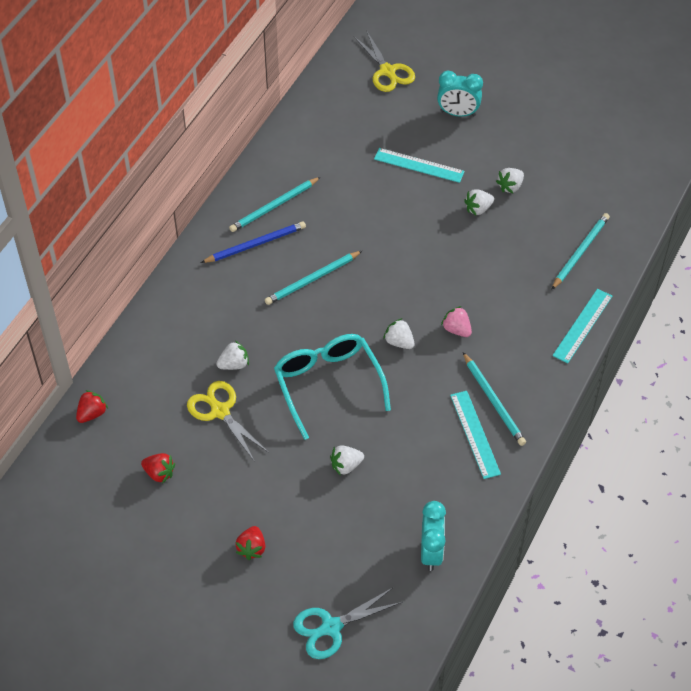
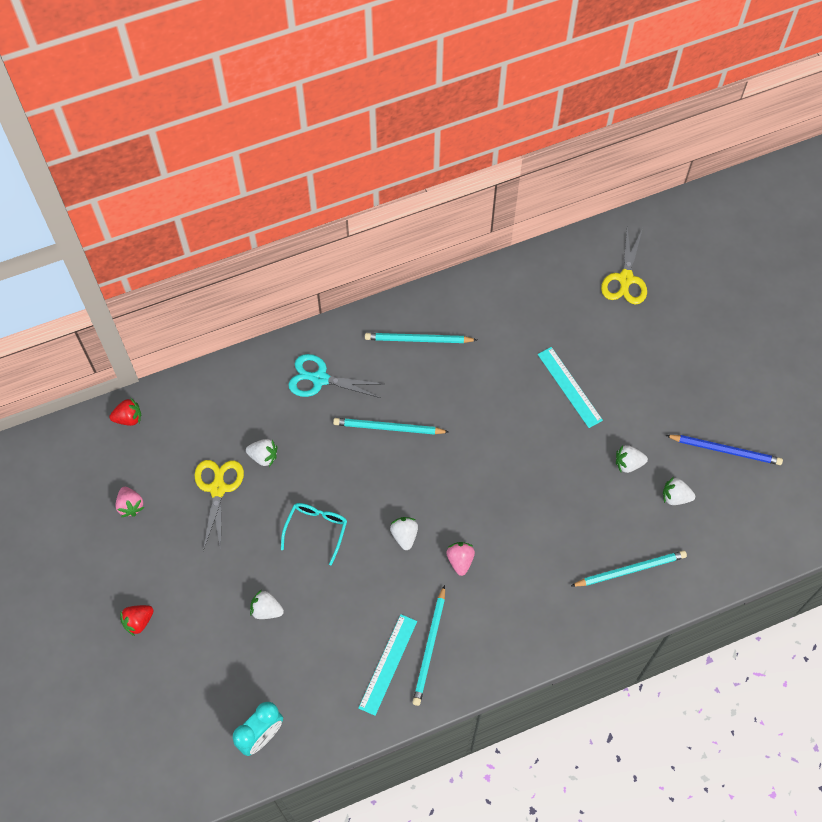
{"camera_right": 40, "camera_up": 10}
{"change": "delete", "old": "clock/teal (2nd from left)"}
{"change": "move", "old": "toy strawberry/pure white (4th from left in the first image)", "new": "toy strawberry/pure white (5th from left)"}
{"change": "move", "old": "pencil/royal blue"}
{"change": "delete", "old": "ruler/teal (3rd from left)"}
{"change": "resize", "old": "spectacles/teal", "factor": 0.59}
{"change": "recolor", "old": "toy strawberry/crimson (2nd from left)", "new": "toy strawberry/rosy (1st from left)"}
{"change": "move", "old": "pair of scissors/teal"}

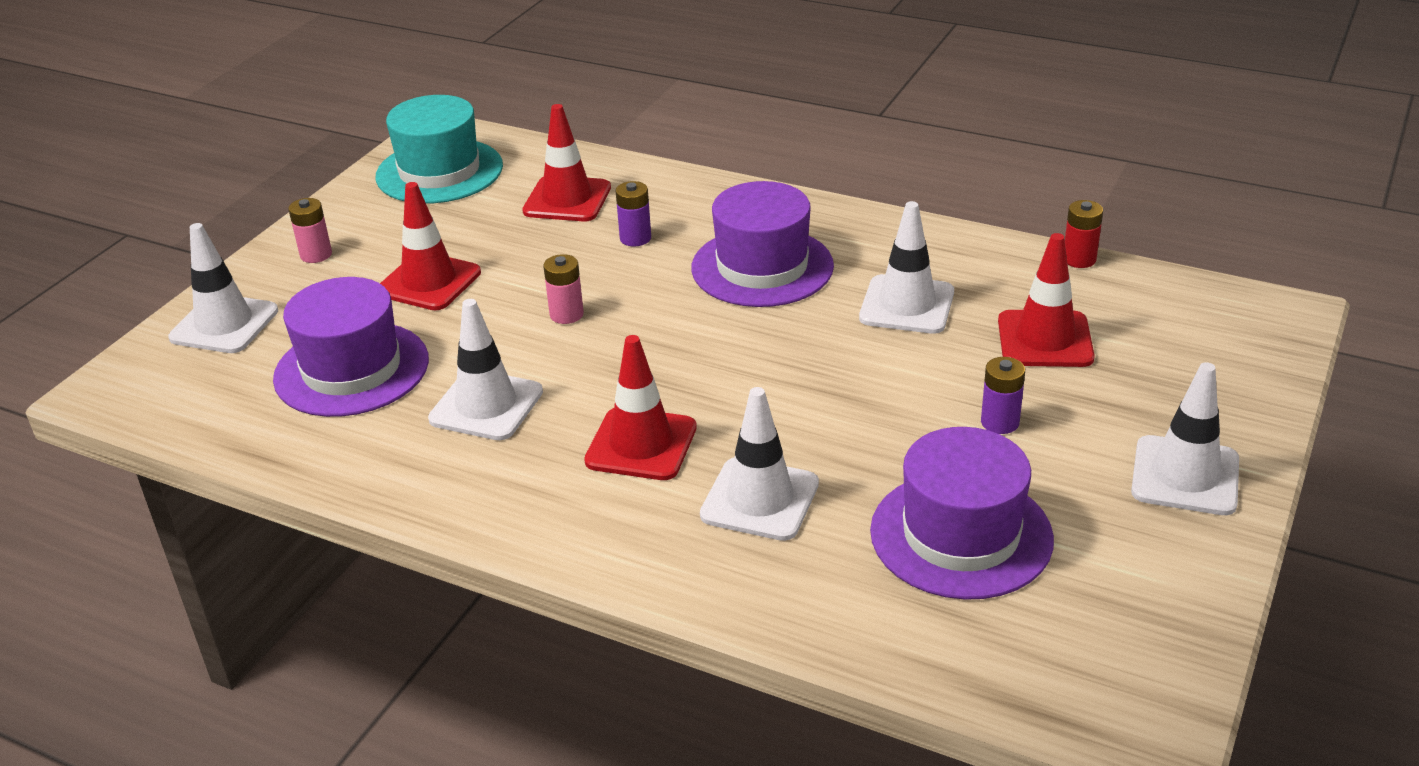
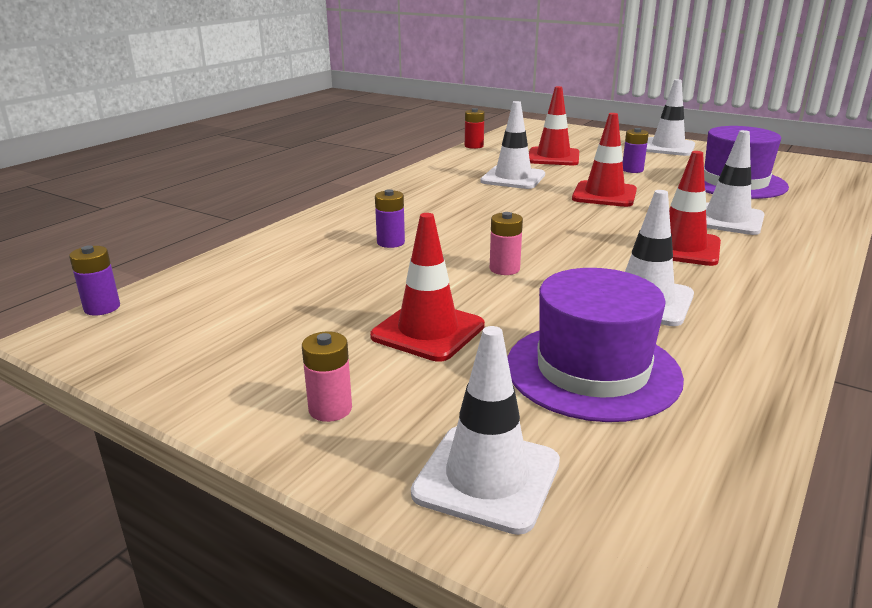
{"camera_right": -85, "camera_up": -10}
{"change": "delete", "old": "hat/teal"}
{"change": "move", "old": "road cone/crimson (2nd from left in the first image)", "new": "road cone/crimson (3rd from left)"}
{"change": "delete", "old": "hat/royal purple (2nd from left)"}
{"change": "insert", "new": "AA battery/royal purple (1st from left)"}

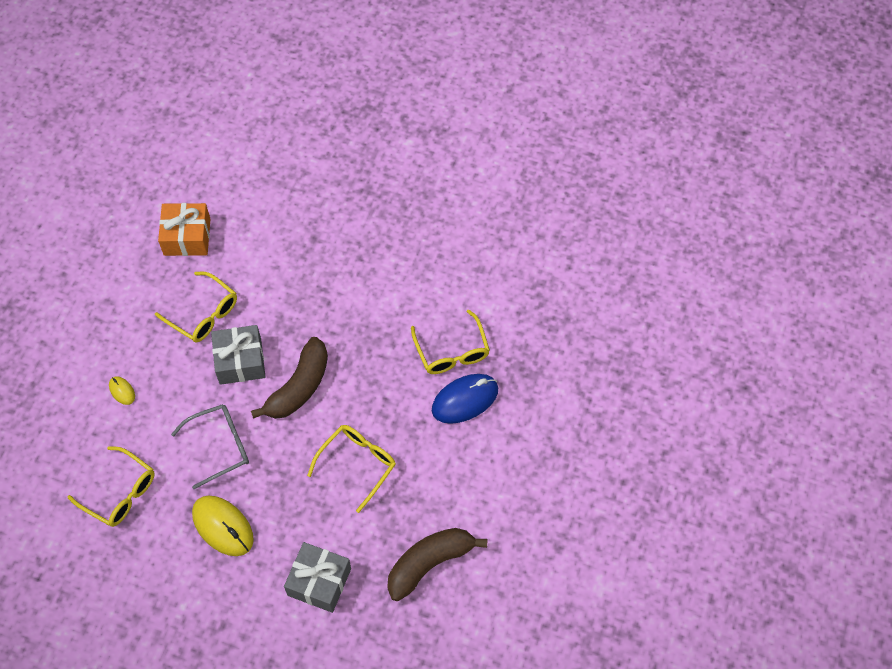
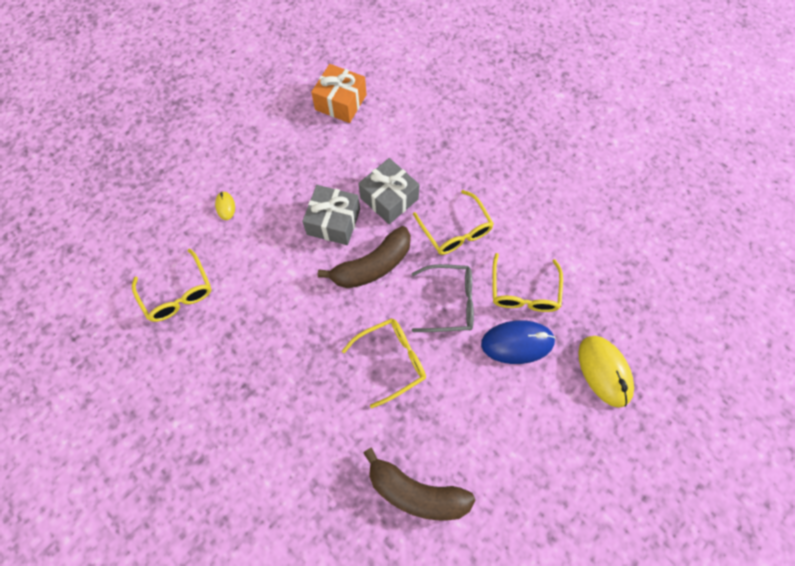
{"camera_right": 25, "camera_up": 5}
{"change": "move", "old": "spectacles/yellow (2nd from left in the first image)", "new": "spectacles/yellow (3rd from left)"}
{"change": "move", "old": "spectacles/grey"}
{"change": "move", "old": "computer mouse/yellow (2nd from left)"}
{"change": "rotate", "old": "banana/russet (2nd from left)", "degrees": -150}
{"change": "move", "old": "wrapped gift/grey (2nd from left)"}

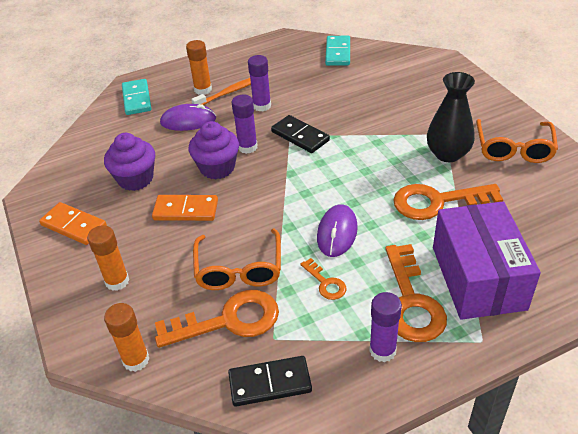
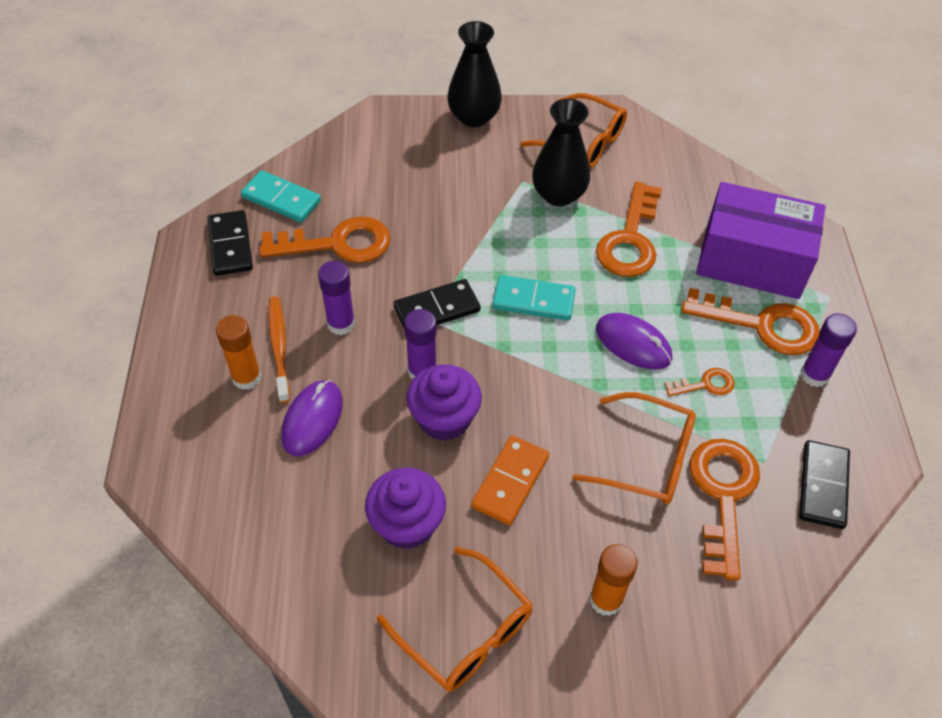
{"camera_right": -70, "camera_up": 10}
{"change": "move", "old": "domino tile/teal (1st from left in the first image)", "new": "domino tile/teal (2nd from left)"}
{"change": "replace", "old": "domino tile/bright orange (1st from left)", "new": "spectacles/bright orange (1st from left)"}
{"change": "delete", "old": "glue stick/bright orange (2nd from left)"}
{"change": "insert", "new": "vase/black (1st from left)"}
{"change": "insert", "new": "domino tile/black (1st from left)"}
{"change": "insert", "new": "key/bright orange (1st from left)"}

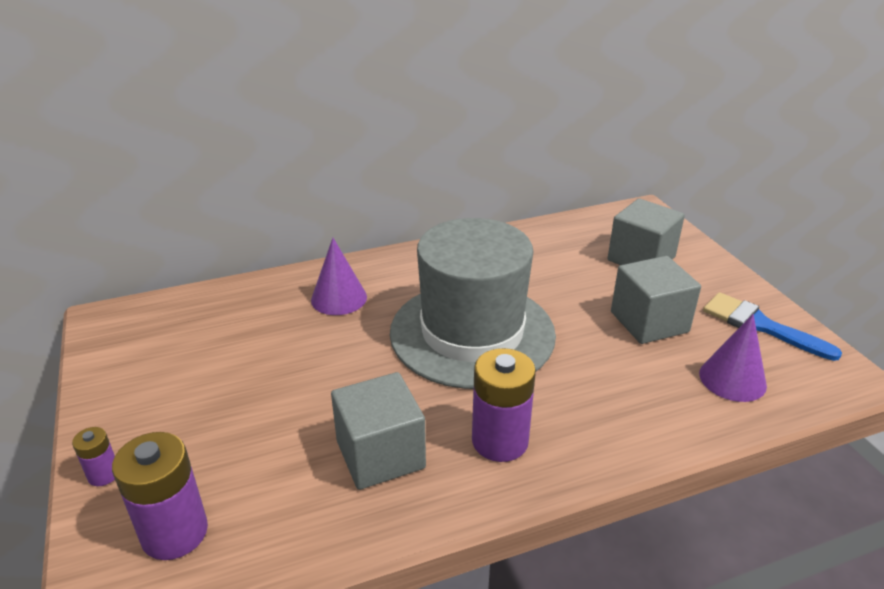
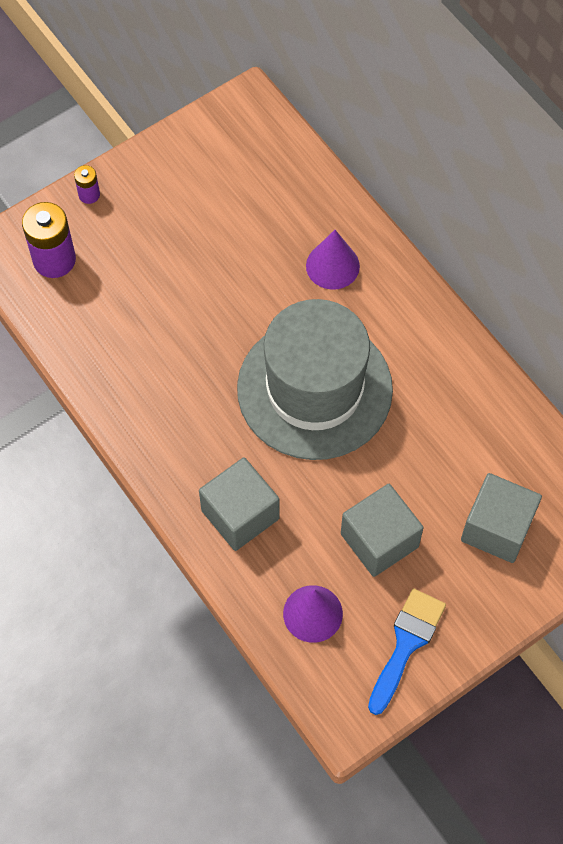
{"camera_right": 75, "camera_up": 30}
{"change": "delete", "old": "AA battery/royal purple (3rd from left)"}
{"change": "move", "old": "cube/grey (1st from left)"}

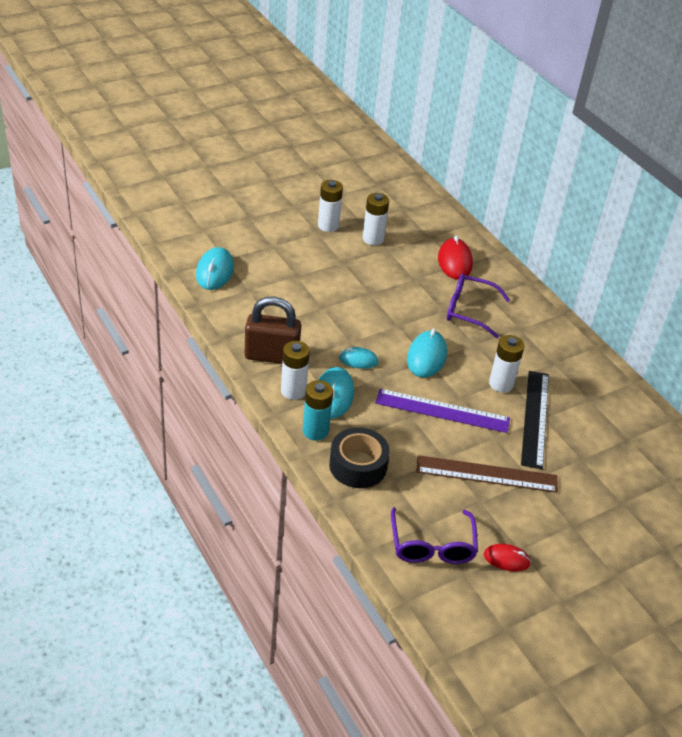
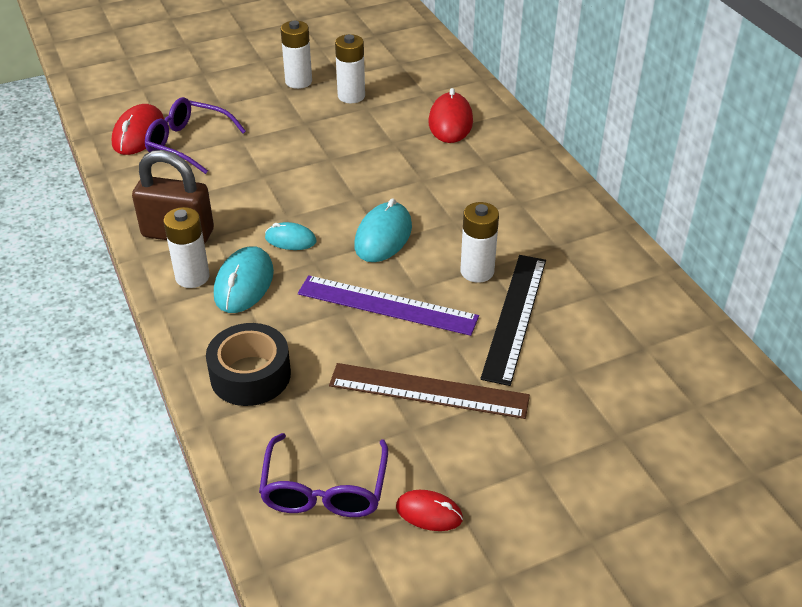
{"camera_right": 10, "camera_up": 0}
{"change": "recolor", "old": "computer mouse/teal (1st from left)", "new": "computer mouse/crimson (1st from left)"}
{"change": "move", "old": "spectacles/royal purple (2nd from left in the first image)", "new": "spectacles/royal purple (1st from left)"}
{"change": "delete", "old": "AA battery/teal"}

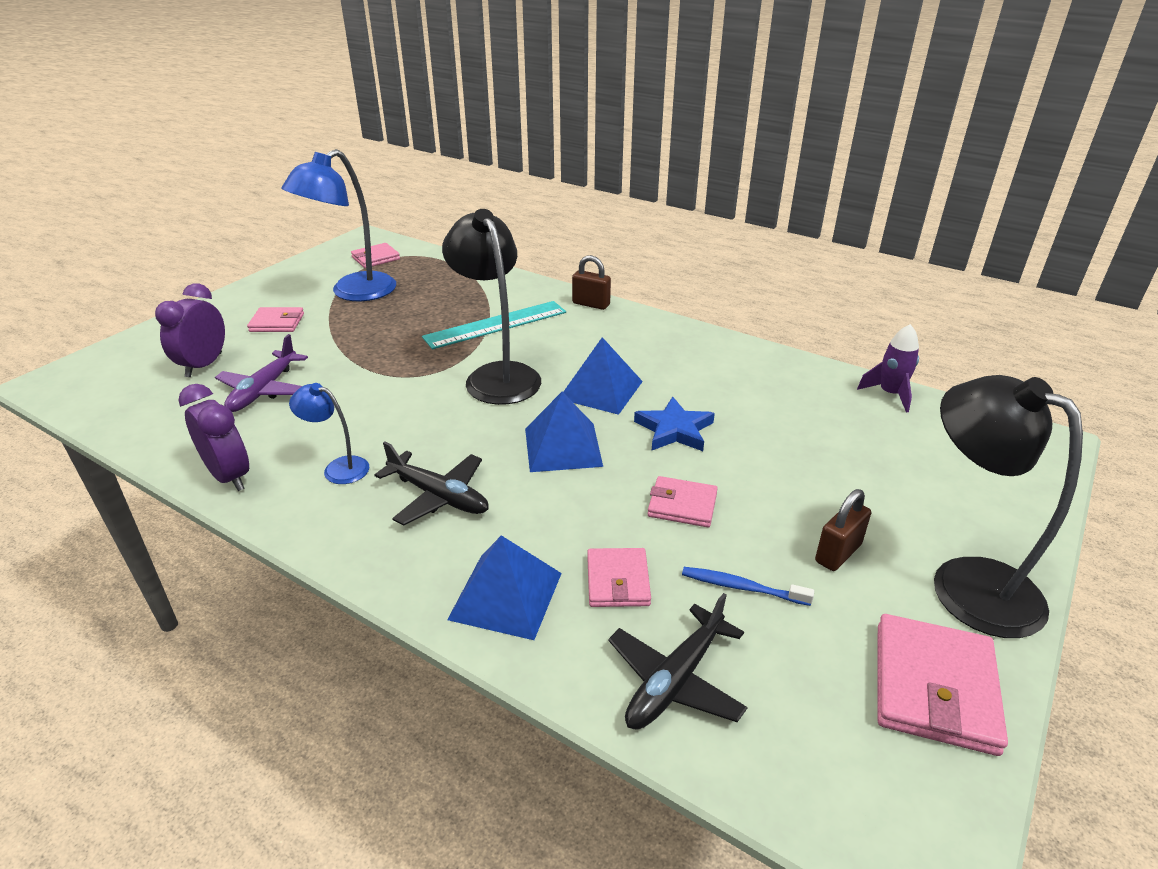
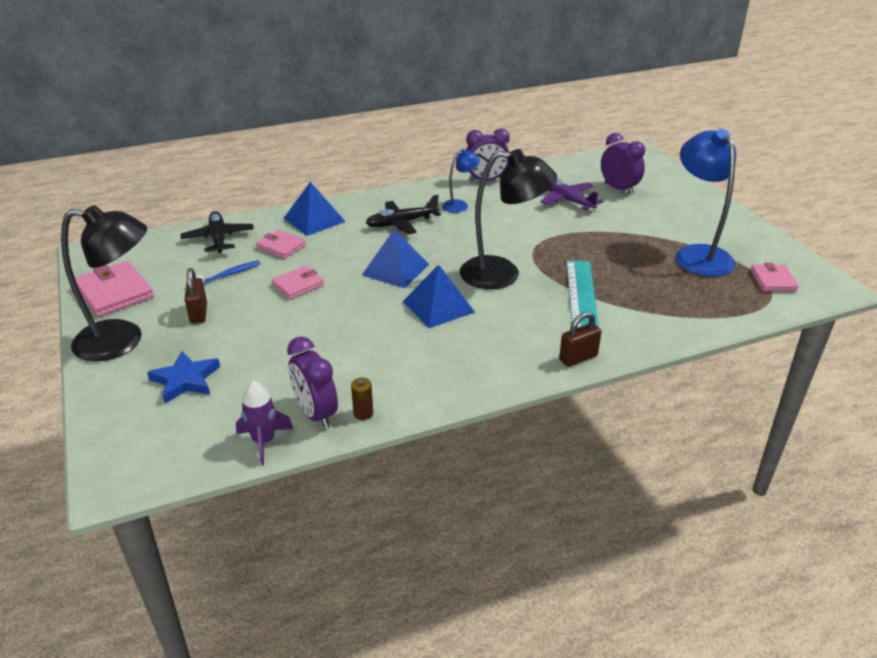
{"camera_right": 125, "camera_up": 0}
{"change": "delete", "old": "wallet/rosy (1st from left)"}
{"change": "move", "old": "star/royal blue"}
{"change": "insert", "new": "clock/royal purple (1st from left)"}
{"change": "insert", "new": "AA battery/russet"}

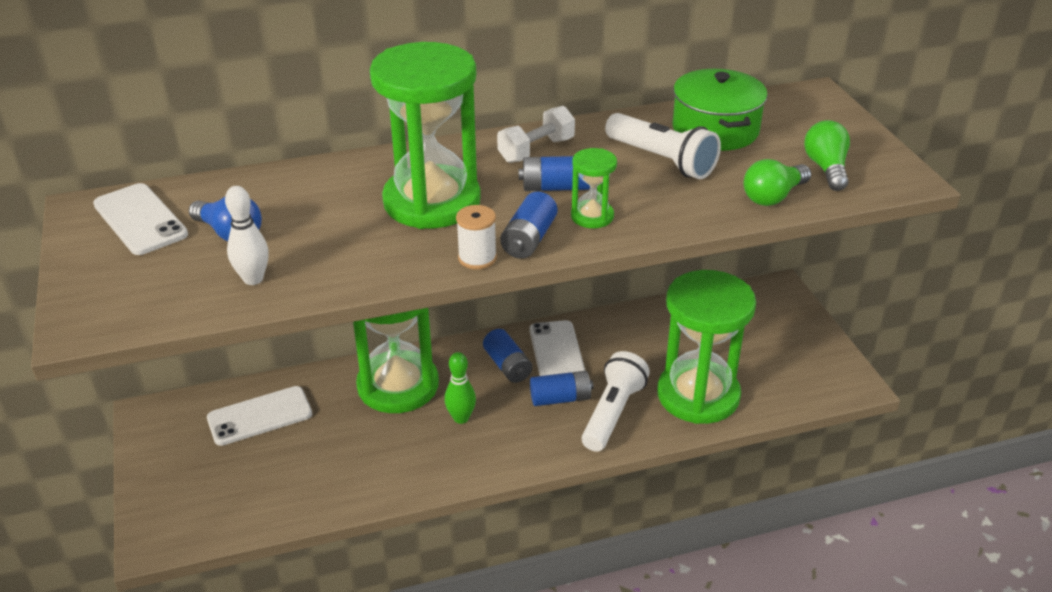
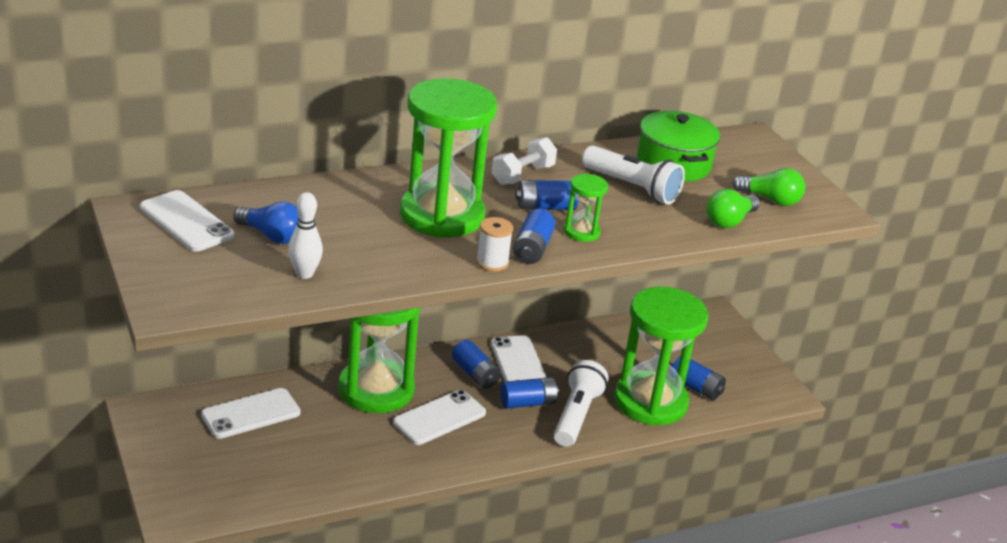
{"camera_right": -10, "camera_up": -5}
{"change": "rotate", "old": "light bulb/leaf-green (2nd from left)", "degrees": 120}
{"change": "replace", "old": "skittle/leaf-green", "new": "smartphone/pure white (3rd from left)"}
{"change": "insert", "new": "AA battery/royal blue (5th from left)"}

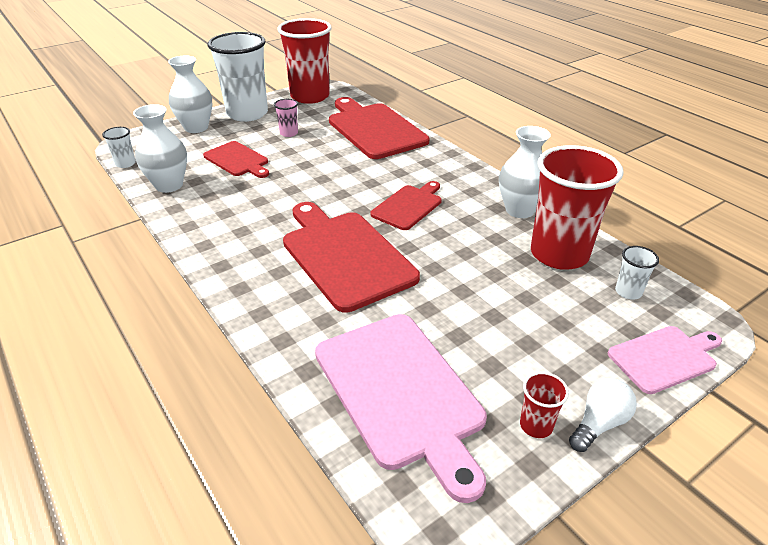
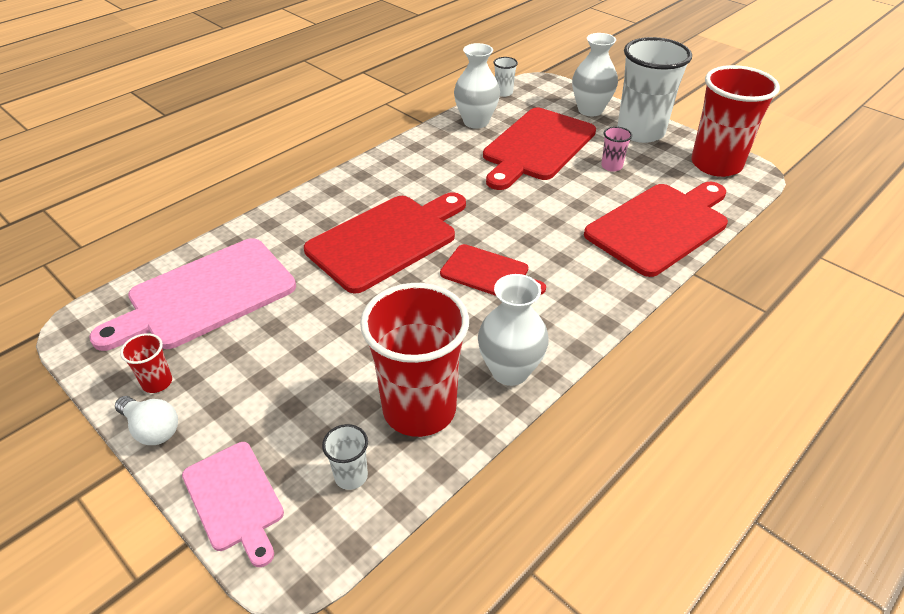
{"camera_right": 80, "camera_up": 5}
{"change": "resize", "old": "cutting board/crimson (1st from left in the first image)", "factor": 1.78}

